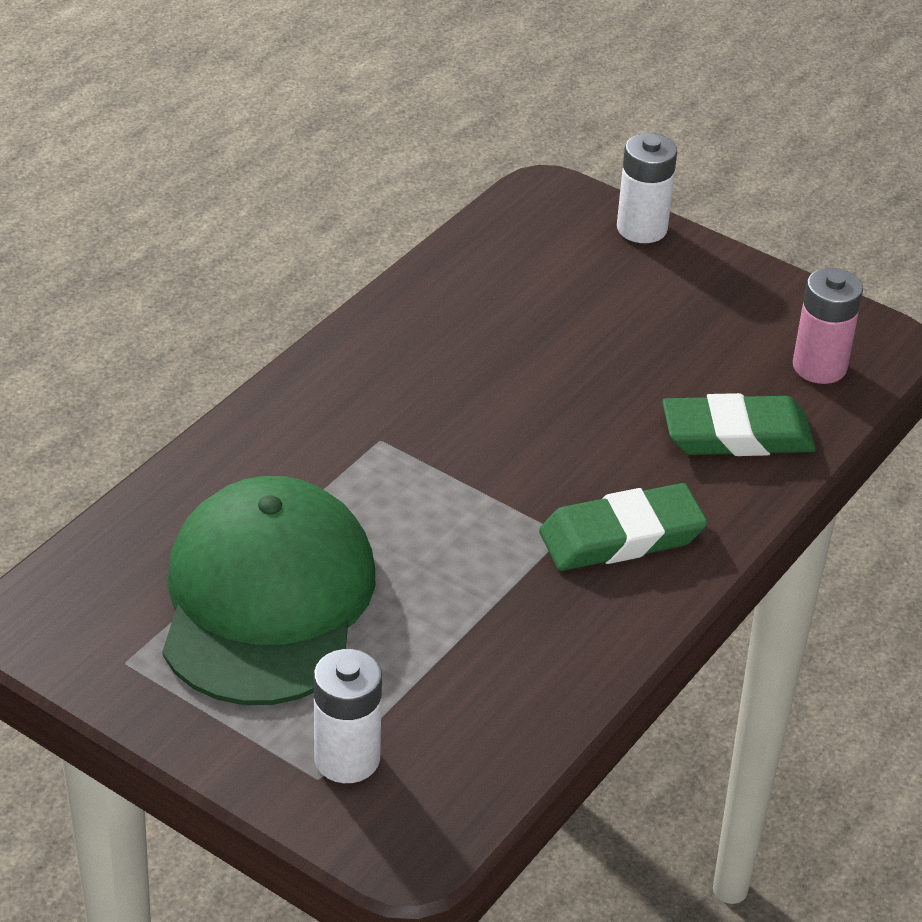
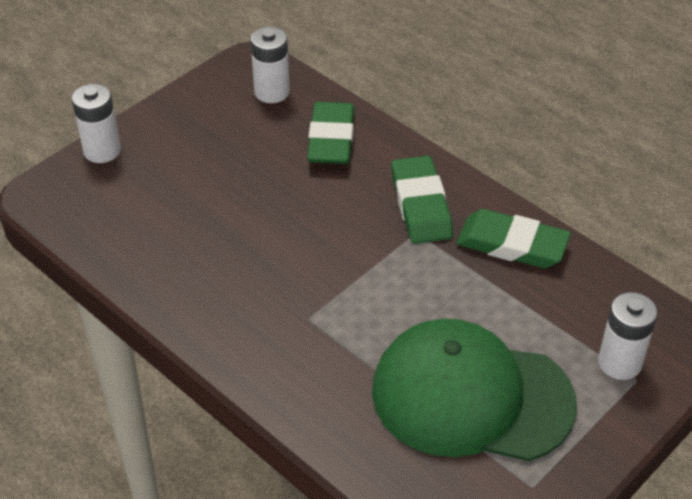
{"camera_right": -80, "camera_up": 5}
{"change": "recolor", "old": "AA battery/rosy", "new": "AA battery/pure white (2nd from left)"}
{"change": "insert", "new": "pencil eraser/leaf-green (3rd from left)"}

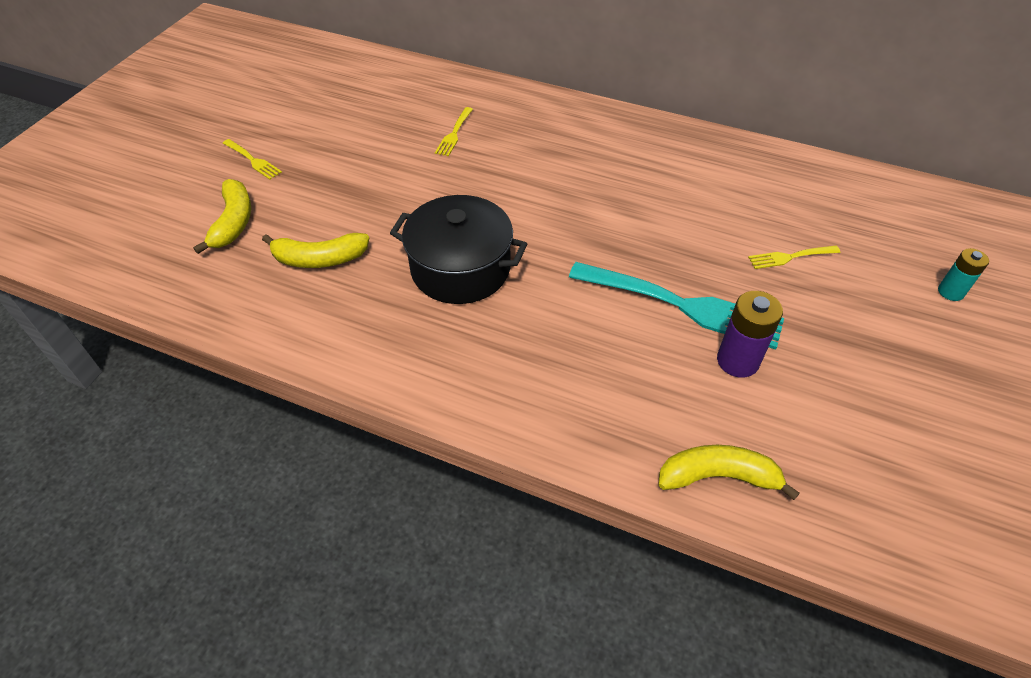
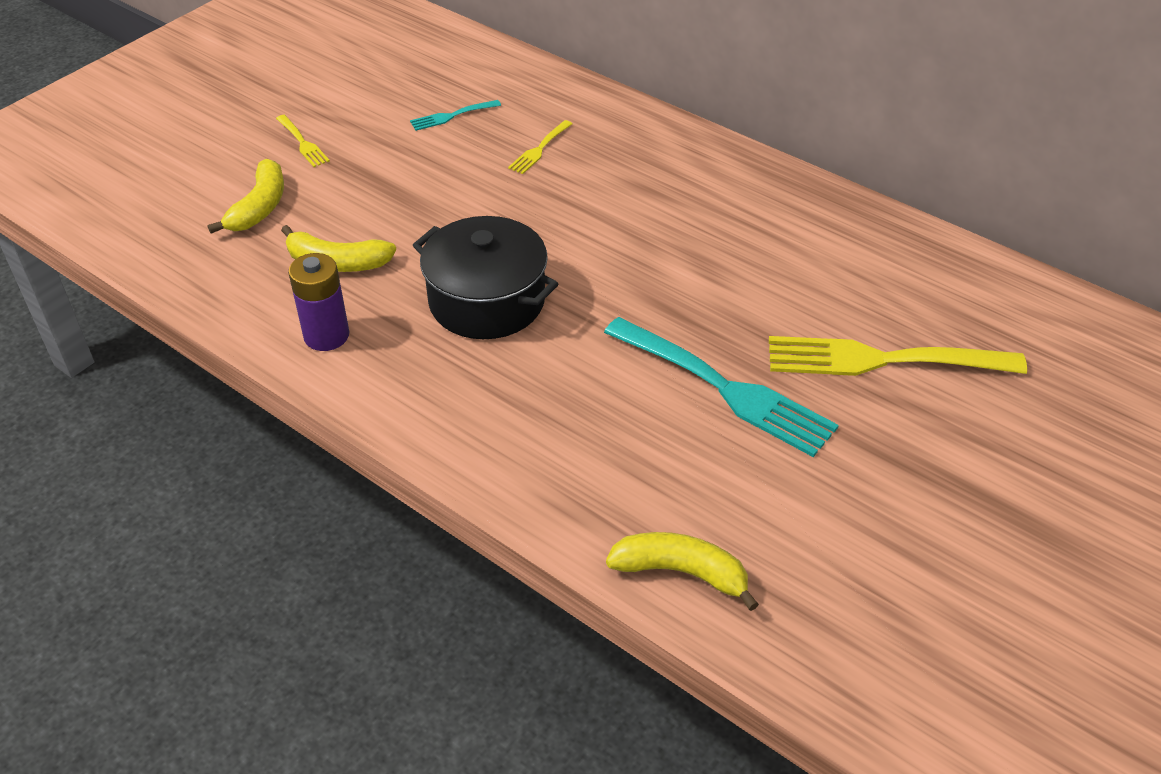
{"camera_right": 15, "camera_up": -5}
{"change": "resize", "old": "table fork/yellow (3rd from left)", "factor": 2.2}
{"change": "delete", "old": "AA battery/teal"}
{"change": "move", "old": "AA battery/royal purple"}
{"change": "insert", "new": "table fork/teal (1st from left)"}

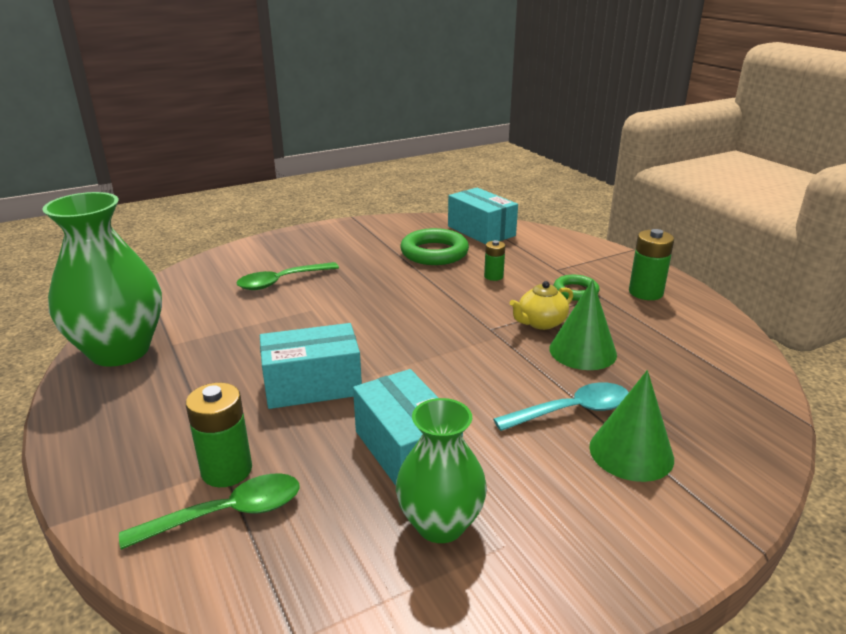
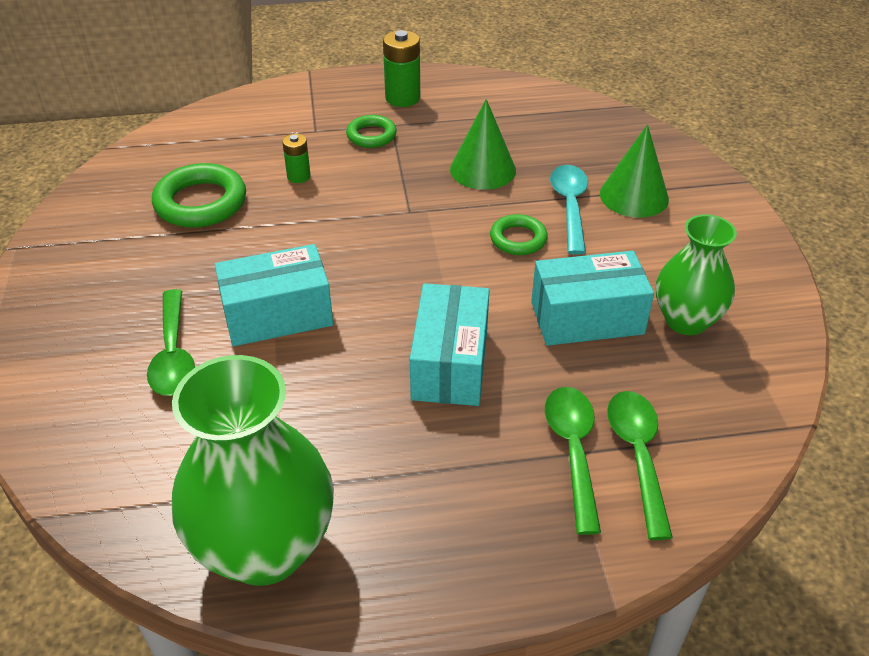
{"camera_right": -70, "camera_up": 15}
{"change": "move", "old": "parcel/teal (3rd from left in the first image)", "new": "parcel/teal (1st from left)"}
{"change": "delete", "old": "tea pot/yellow"}
{"change": "replace", "old": "AA battery/leaf-green (1st from left)", "new": "teaspoon/leaf-green (2nd from left)"}
{"change": "insert", "new": "hoop/leaf-green (3rd from left)"}

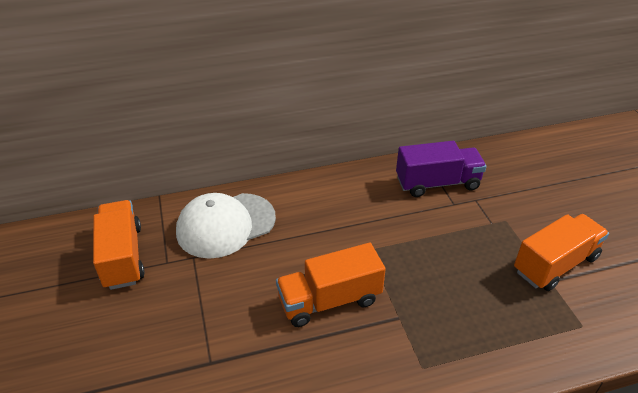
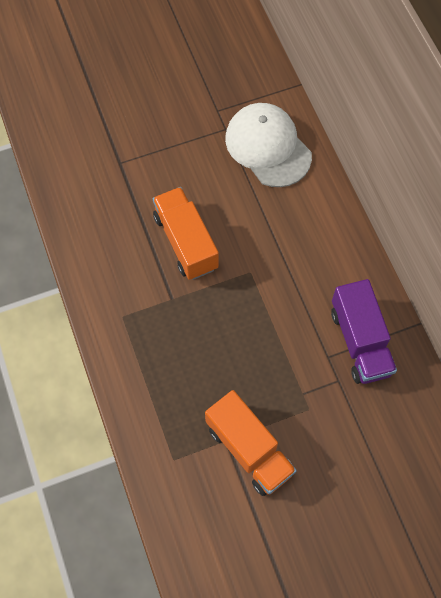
{"camera_right": 85, "camera_up": 25}
{"change": "delete", "old": "lorry/bright orange (1st from left)"}

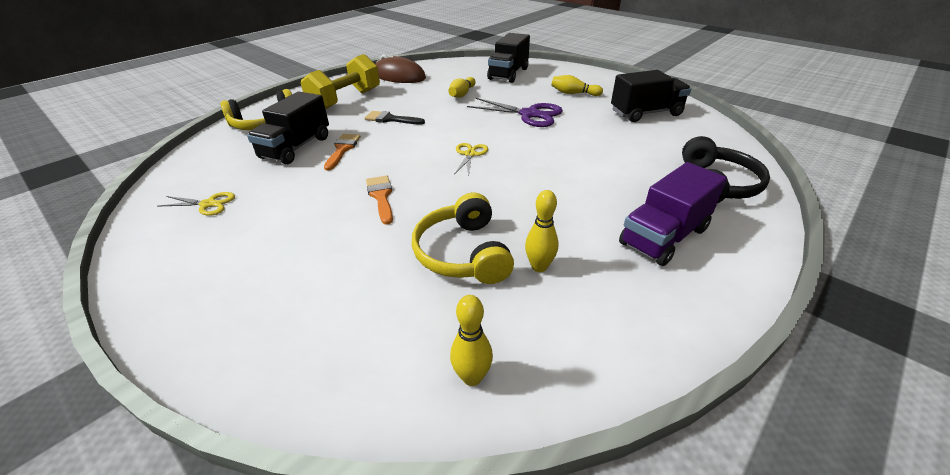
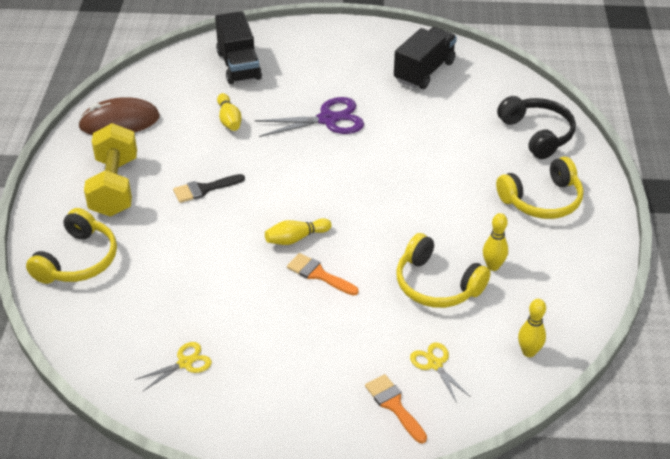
{"camera_right": -40, "camera_up": 5}
{"change": "move", "old": "skittle/yellow (4th from left in the first image)", "new": "skittle/yellow (2nd from left)"}
{"change": "delete", "old": "lorry/black (1st from left)"}
{"change": "move", "old": "brush/bright orange (1st from left in the first image)", "new": "brush/bright orange (2nd from left)"}
{"change": "move", "old": "pair of scissors/yellow (2nd from left)"}
{"change": "replace", "old": "lorry/royal purple", "new": "headphones/yellow (3rd from left)"}

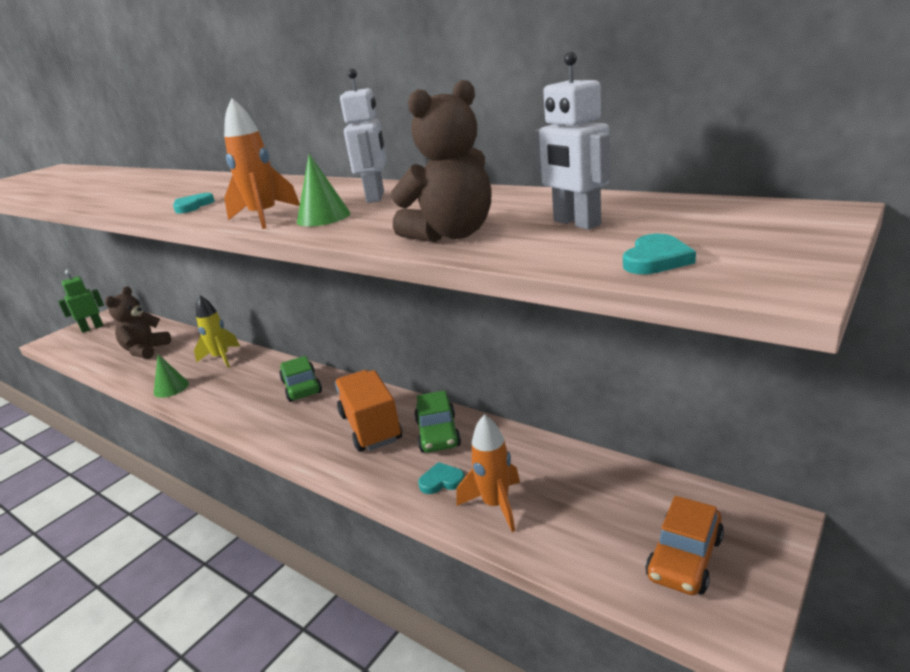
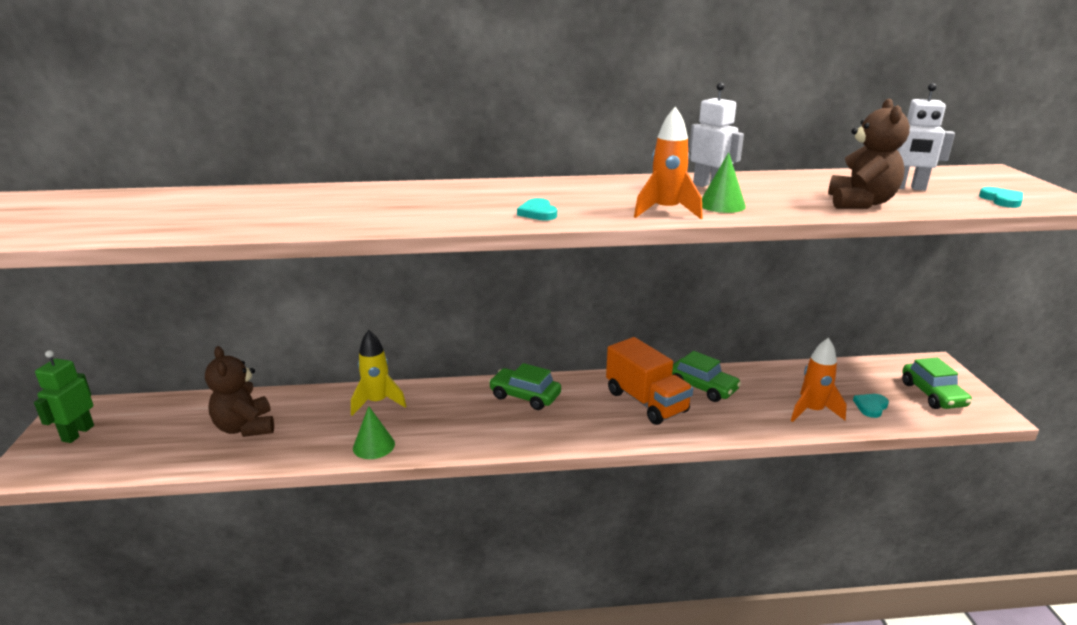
{"camera_right": -45, "camera_up": 0}
{"change": "rotate", "old": "lorry/bright orange", "degrees": -150}
{"change": "move", "old": "heart/teal (2nd from left)"}
{"change": "recolor", "old": "car/bright orange", "new": "car/leaf-green (3rd from left)"}

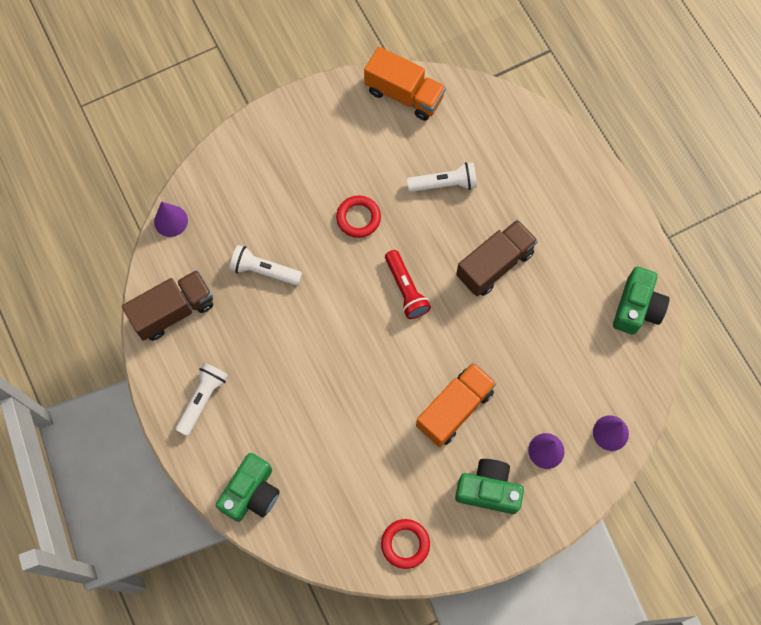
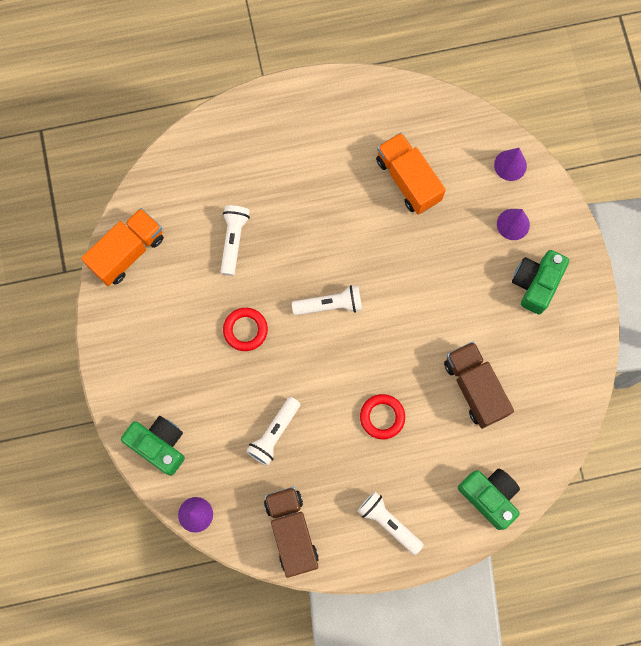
{"camera_right": -75, "camera_up": 5}
{"change": "move", "old": "lorry/russet (2nd from left)"}
{"change": "recolor", "old": "flashlight/crimson", "new": "flashlight/pure white (3rd from left)"}
{"change": "move", "old": "compact camera/leaf-green (3rd from left in the first image)", "new": "compact camera/leaf-green (1st from left)"}
{"change": "move", "old": "lorry/bright orange (2nd from left)"}
{"change": "move", "old": "hoop/crimson (2nd from left)"}

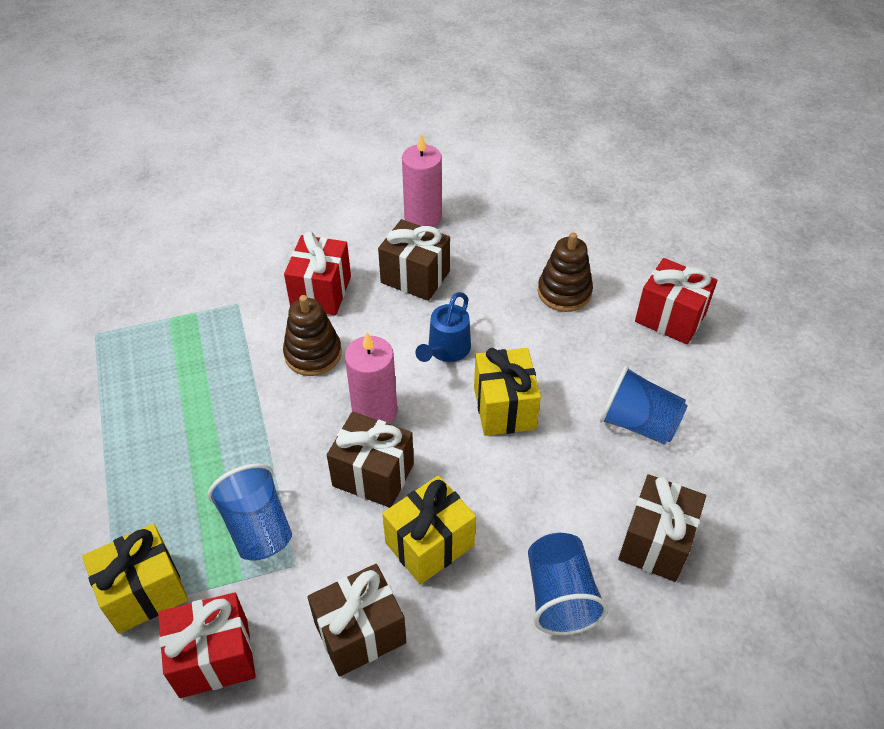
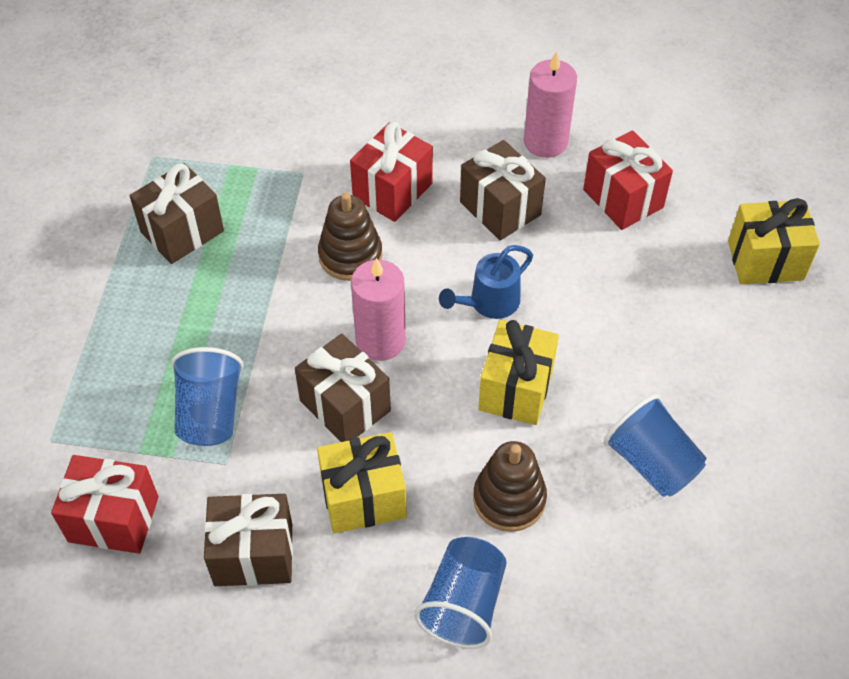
{"camera_right": 25, "camera_up": 5}
{"change": "move", "old": "stacking rings/russet (2nd from left)"}
{"change": "move", "old": "wrapped gift/crimson (3rd from left)"}
{"change": "move", "old": "wrapped gift/russet (4th from left in the first image)", "new": "wrapped gift/russet (1st from left)"}
{"change": "move", "old": "wrapped gift/yellow (1st from left in the first image)", "new": "wrapped gift/yellow (3rd from left)"}

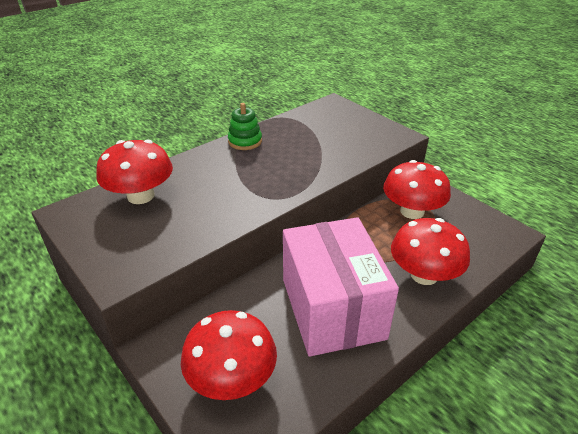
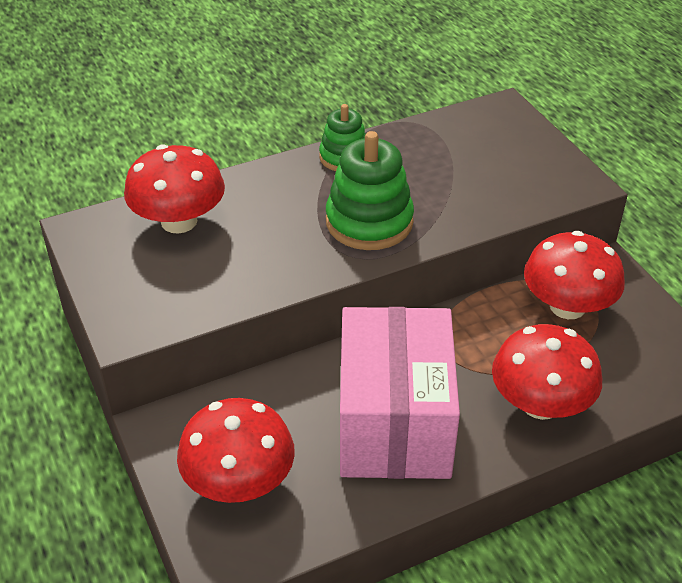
{"camera_right": 15, "camera_up": 5}
{"change": "insert", "new": "stacking rings/leaf-green (2nd from left)"}

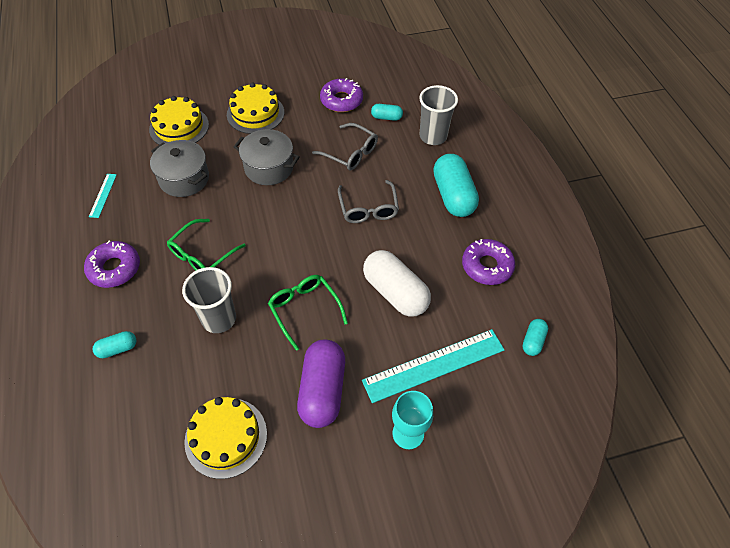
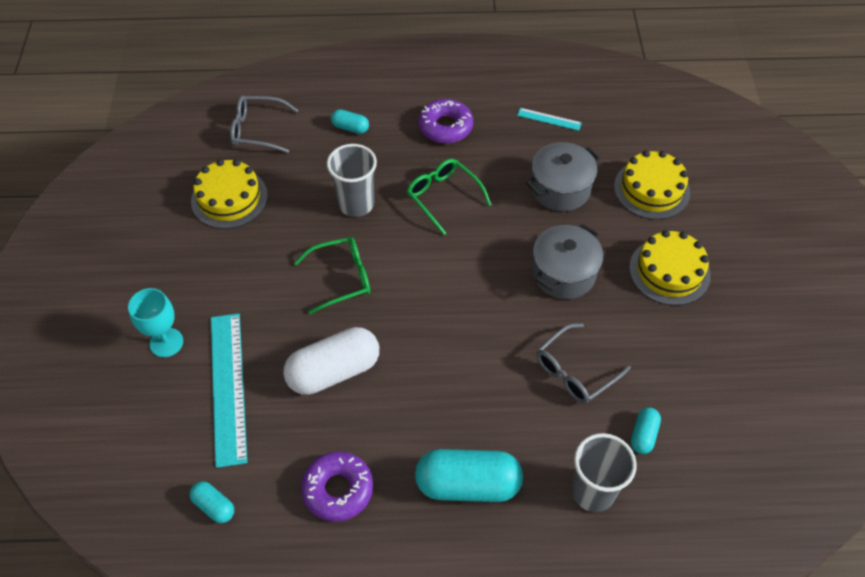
{"camera_right": 105, "camera_up": 0}
{"change": "delete", "old": "glazed donut/royal purple (2nd from left)"}
{"change": "move", "old": "spectacles/grey (2nd from left in the first image)", "new": "spectacles/grey (1st from left)"}
{"change": "rotate", "old": "capsule/teal (1st from left in the first image)", "degrees": -60}
{"change": "delete", "old": "capsule/royal purple"}

